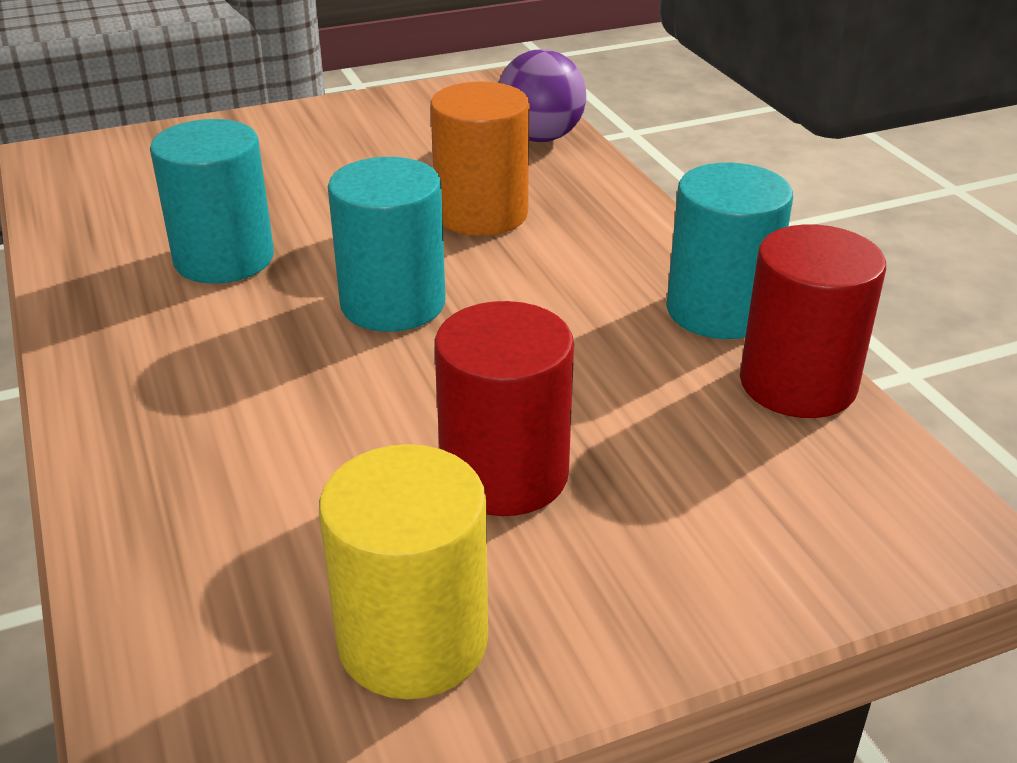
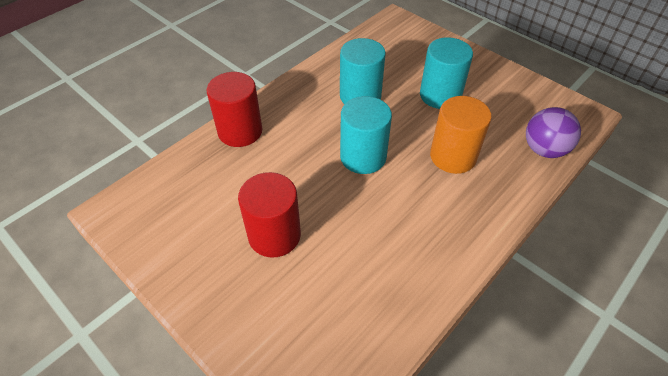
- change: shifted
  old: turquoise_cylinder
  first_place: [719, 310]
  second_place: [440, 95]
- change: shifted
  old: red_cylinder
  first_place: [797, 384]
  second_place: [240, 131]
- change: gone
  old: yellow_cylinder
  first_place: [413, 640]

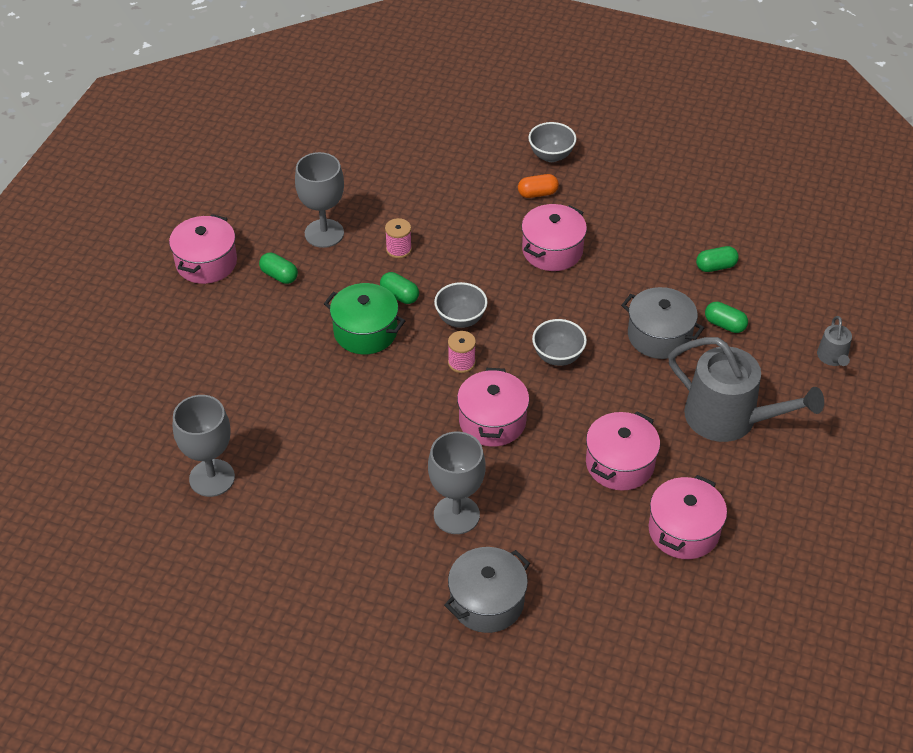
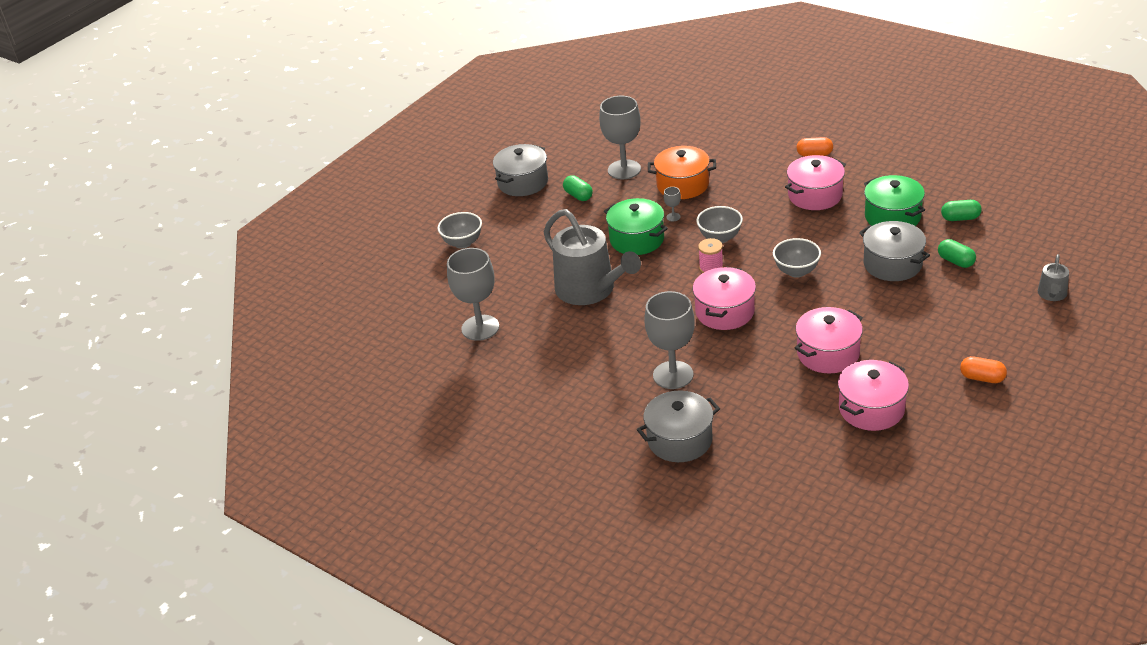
- change: shifted
  old: grey_bowl
  first_place: [551, 156]
  second_place: [463, 243]
- change: repainted
  old: pink_pot
  new: grey_pot
  first_place: [206, 262]
  second_place: [523, 182]
- change: swapped
  old: pink_spool
  new: orange_pot
  first_place: [399, 249]
  second_place: [682, 185]
- change: swapped
  old: green_capsule
  new: grey_goblet
  first_place: [399, 295]
  second_place: [673, 217]
- change: shifted
  old: grey_watering_can
  first_place: [729, 418]
  second_place: [590, 290]
- change: new
  new: green_pot
  second_place: [892, 217]
- change: new
  new: orange_capsule
  second_place: [982, 378]

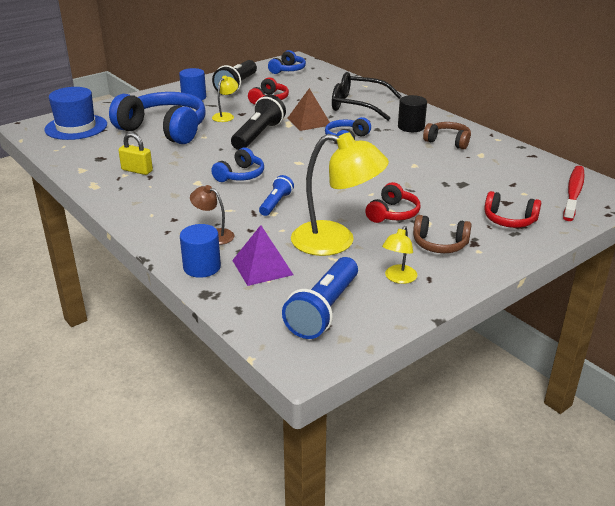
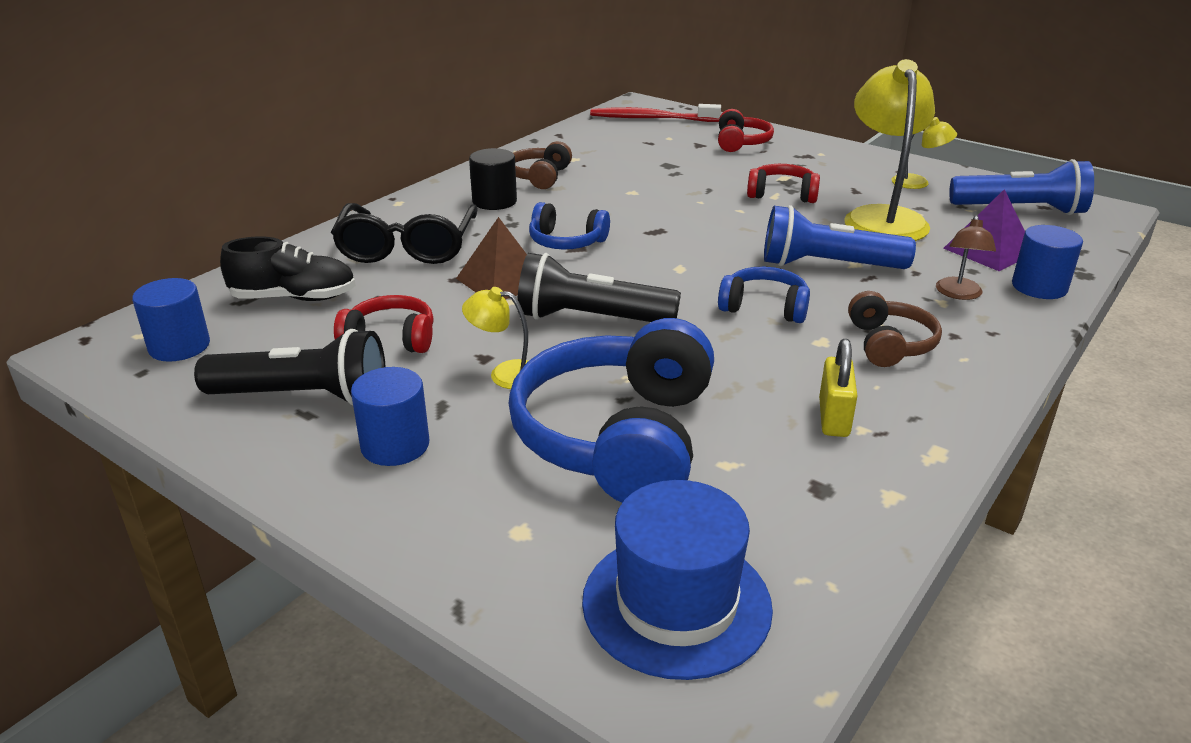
- change: swapped
  old: blue_headphones
  new: blue_cylinder
  first_place: [287, 70]
  second_place: [179, 346]
- change: scaled
  old: blue_flashlight
  first_place: [276, 203]
  second_place: [827, 265]
  factor: 1.75
- change: shifted
  old: brown_headphones
  first_place: [439, 244]
  second_place: [889, 344]
- change: new
  new: black_shoe
  second_place: [294, 298]

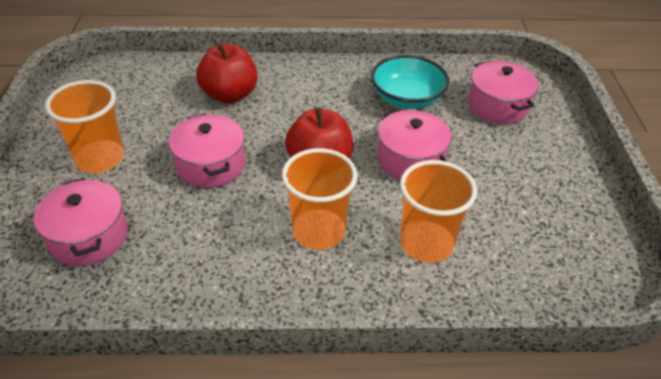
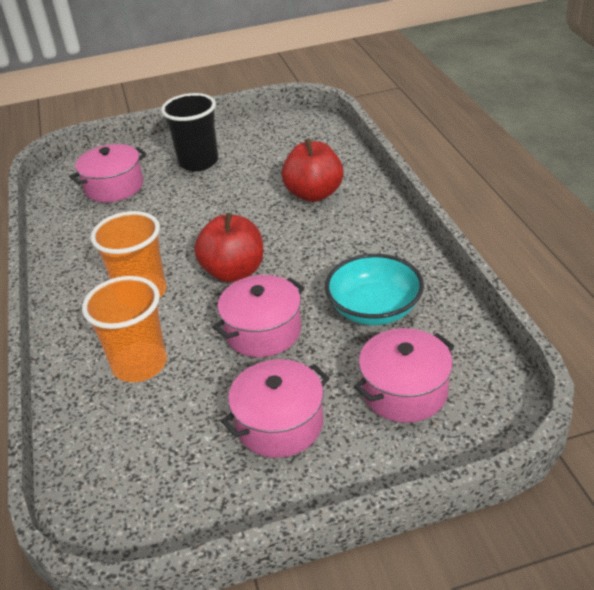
- change: repainted
  old: orange_cup
  new: black_cup
  first_place: [100, 158]
  second_place: [198, 162]
- change: shifted
  old: pink_pot
  first_place: [210, 165]
  second_place: [279, 424]

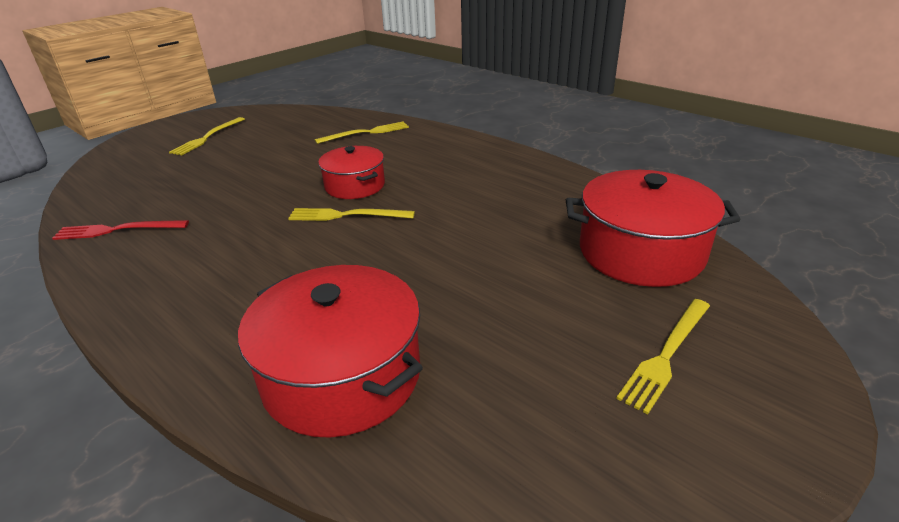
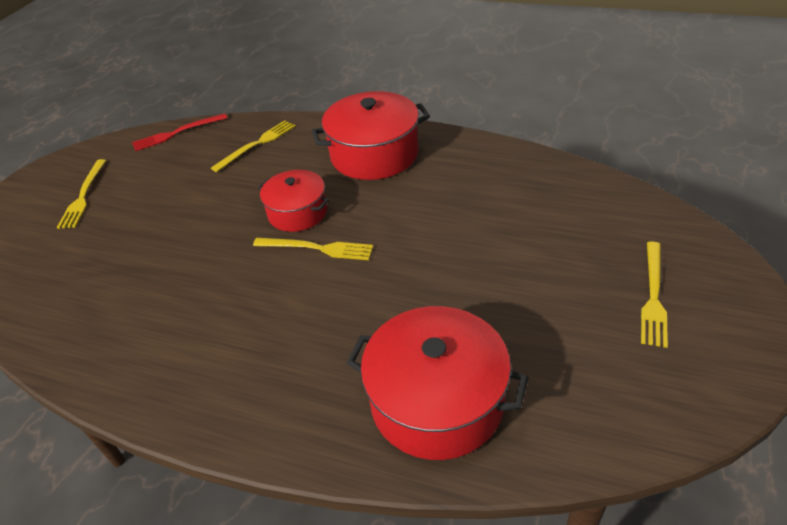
- change: shifted
  old: red_pot
  first_place: [641, 252]
  second_place: [374, 154]
- change: rotated
  old: yellow_fork
  first_place: [347, 215]
  second_place: [317, 248]
  degrees: -150
- change: shifted
  old: red_fork
  first_place: [117, 230]
  second_place: [177, 133]

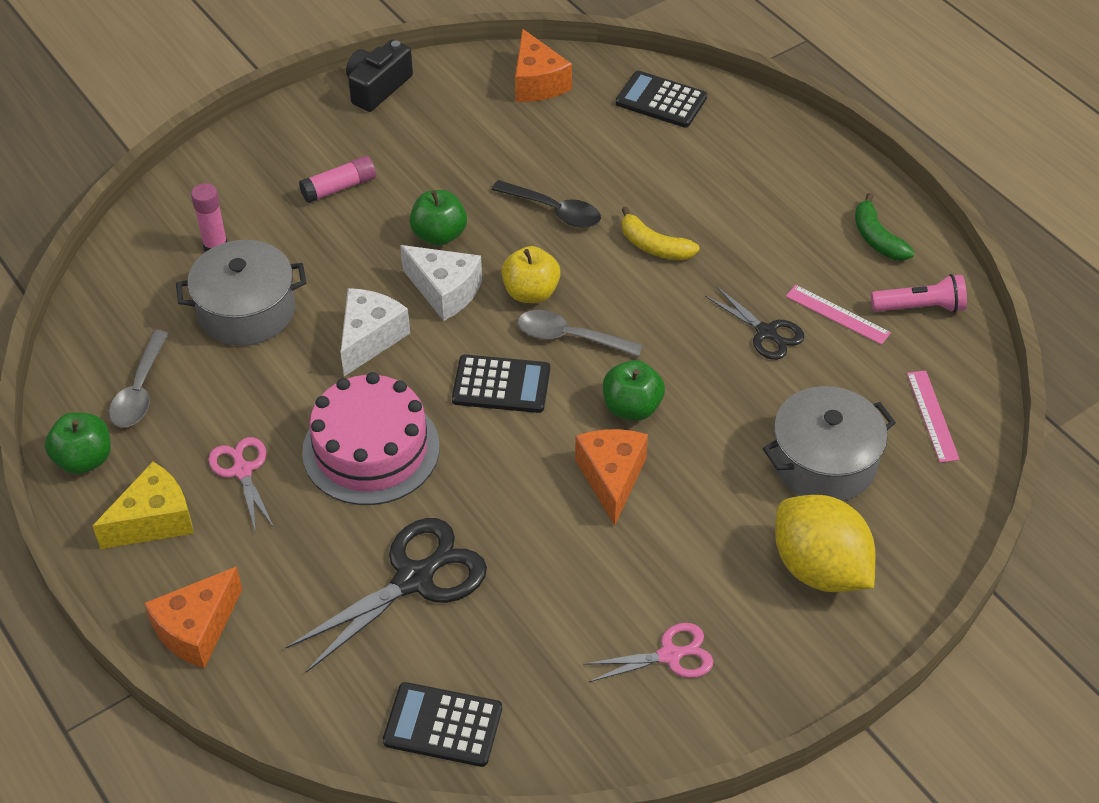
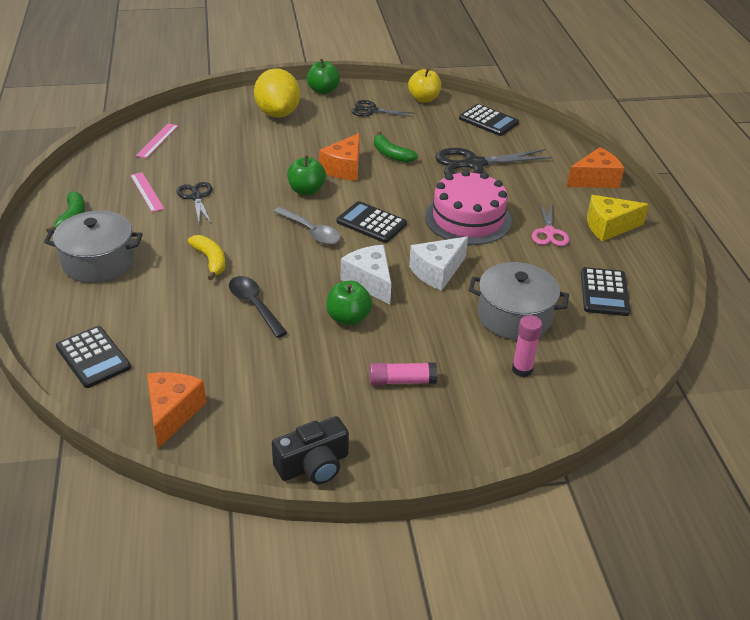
- change: shifted
  old: yellow_apple
  first_place: [531, 292]
  second_place: [424, 99]
- change: gone
  old: pink_flashlight
  first_place: [920, 307]
- change: swapped
  old: grey_spoon
  new: black_calculator
  first_place: [140, 391]
  second_place: [604, 292]
- change: shifted
  old: grey_pot
  first_place: [824, 462]
  second_place: [98, 261]
- change: shifted
  old: green_apple
  first_place: [84, 459]
  second_place: [323, 90]
- change: repainted
  old: pink_scissors
  new: black_scissors
  first_place: [669, 655]
  second_place: [372, 110]
- change: new
  new: green_banana
  second_place: [391, 154]

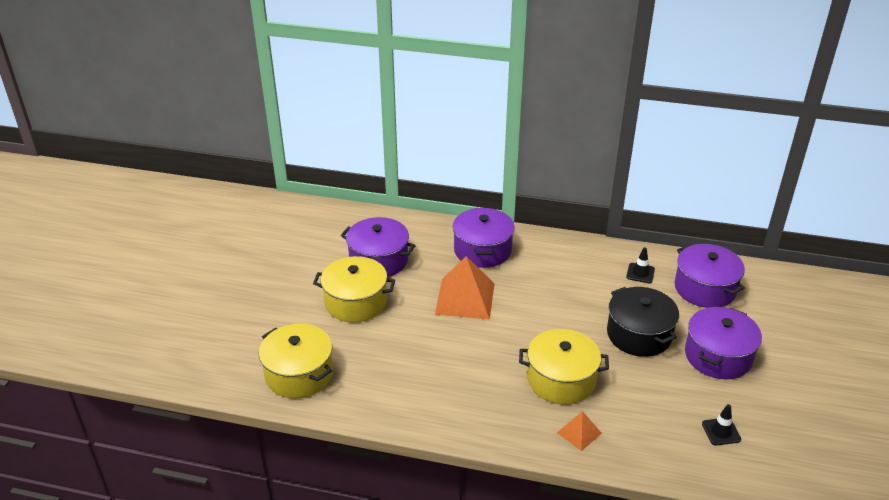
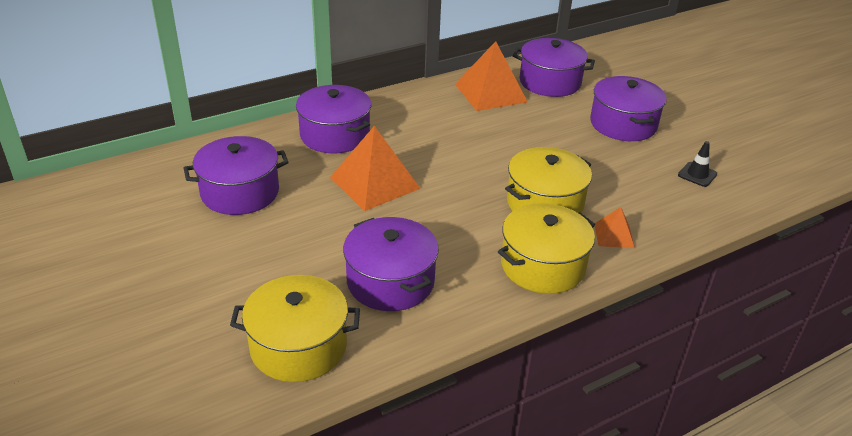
- change: swapped
  old: black_traffic_cone
  new: orange_pyramid
  first_place: [640, 273]
  second_place: [490, 93]
- change: shifted
  old: yellow_pot
  first_place: [356, 302]
  second_place: [542, 265]
- change: gone
  old: black_pot
  first_place: [639, 334]
- change: new
  new: purple_pot
  second_place: [390, 281]

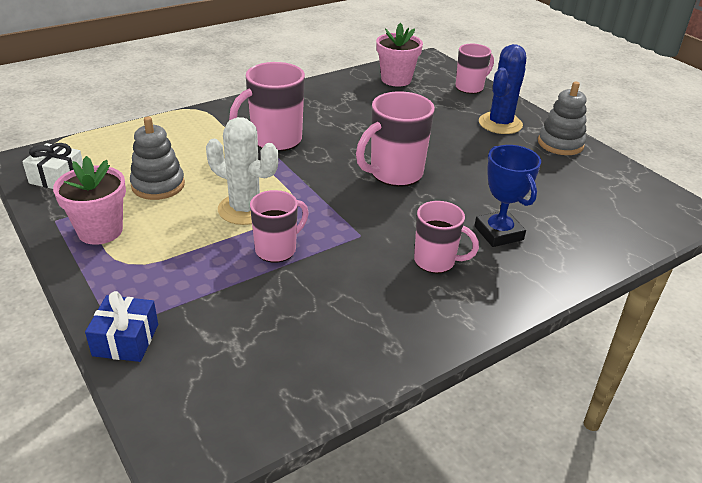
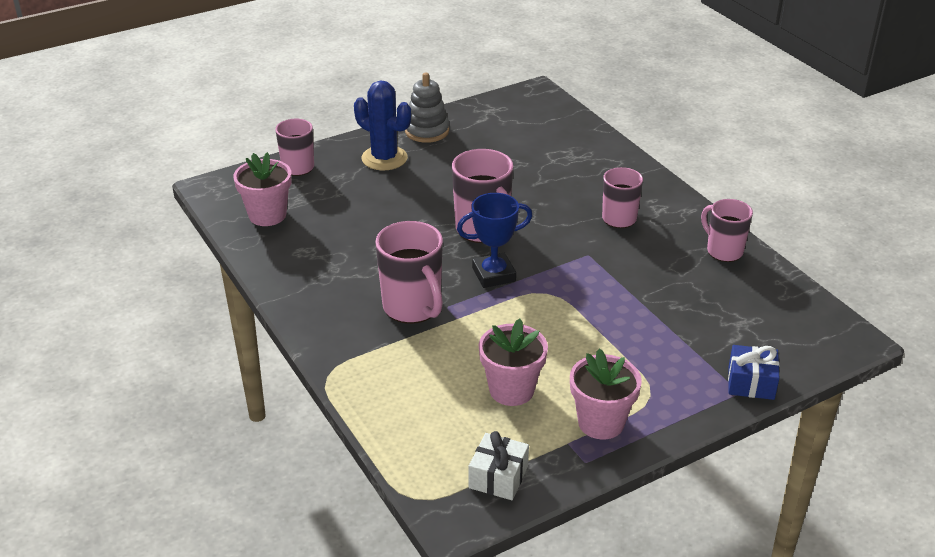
- change: swapped
  old: grey_stacking_toy
  new: pink_flower_pot
  first_place: [158, 185]
  second_place: [511, 390]
- change: gone
  old: white_cactus
  first_place: [245, 209]
- change: shifted
  old: blue_trophy
  first_place: [498, 233]
  second_place: [494, 275]
- change: shifted
  old: pink_mug
  first_place: [277, 249]
  second_place: [723, 251]

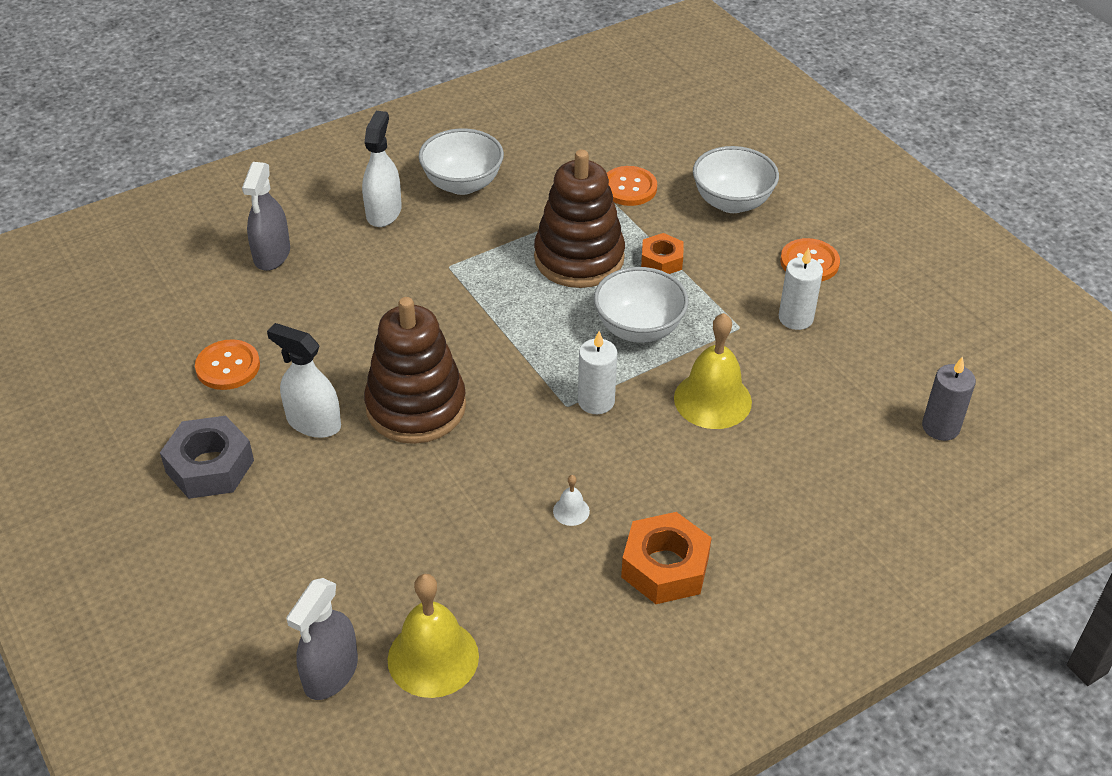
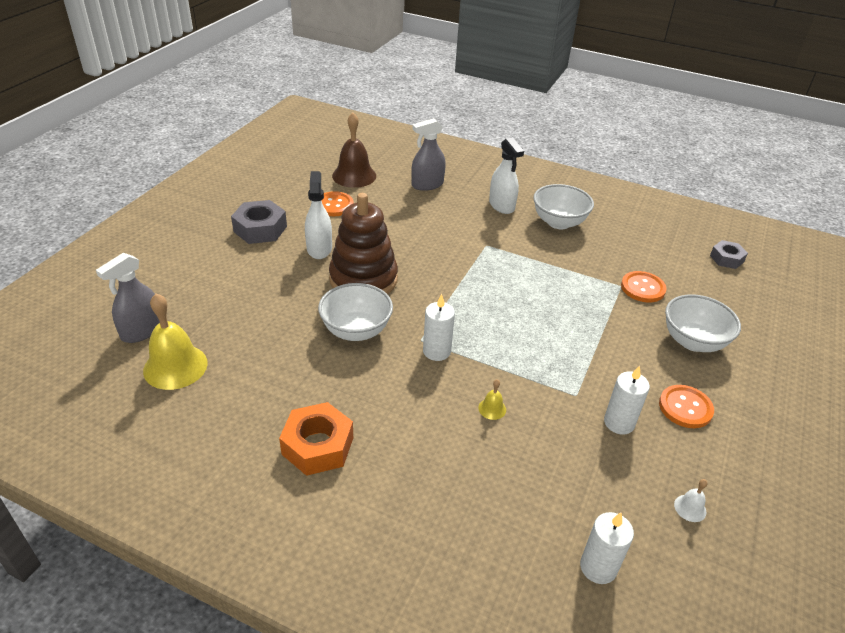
- change: rotated
  old: white_spray_bottle
  first_place: [383, 212]
  second_place: [501, 205]
  degrees: 90
- change: gone
  old: brown_stacking_toy
  first_place: [579, 258]
- change: gone
  old: orange_nut
  first_place: [661, 260]
- change: shifted
  old: white_bowl
  first_place: [639, 328]
  second_place: [356, 330]
- change: scaled
  old: yellow_bell
  first_place: [712, 400]
  second_place: [492, 408]
  factor: 0.44
- change: repainted
  old: grey_candle
  new: white_candle
  first_place: [940, 427]
  second_place: [598, 567]
- change: shifted
  old: white_bell
  first_place: [571, 511]
  second_place: [690, 508]
- change: rotated
  old: grey_spray_bottle
  first_place: [331, 673]
  second_place: [142, 331]
  degrees: -45
- change: new
  new: brown_bell
  second_place: [354, 176]
- change: new
  new: grey_nut
  second_place: [726, 259]

